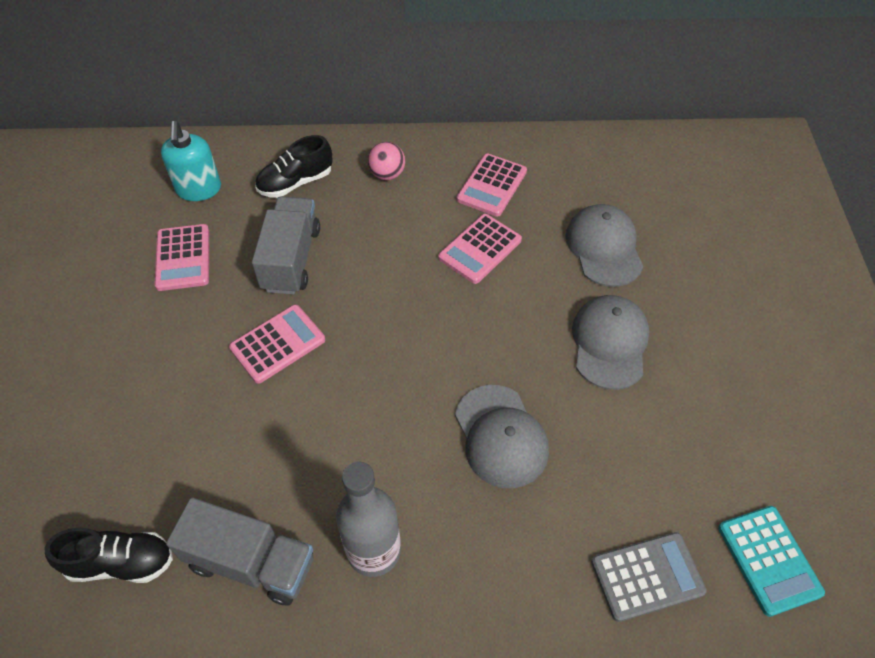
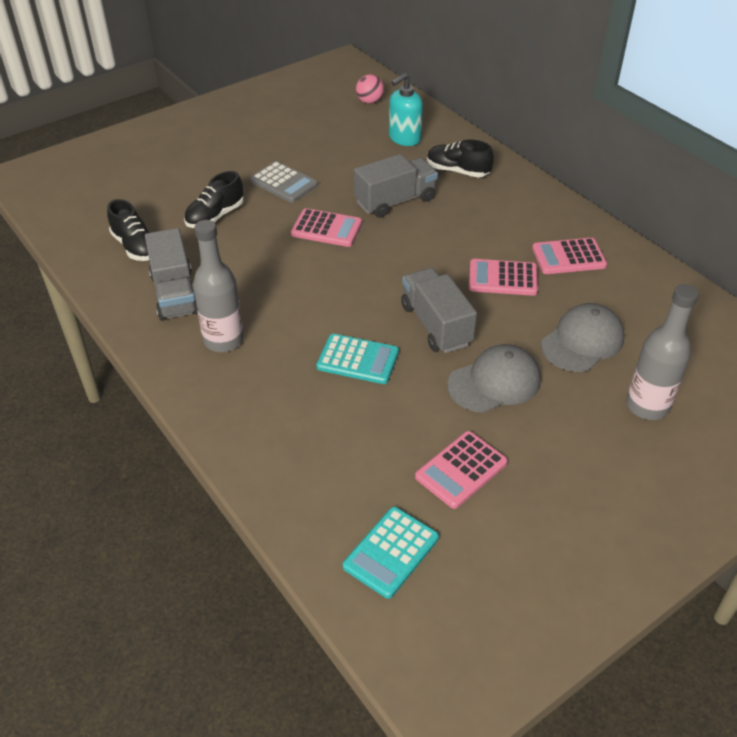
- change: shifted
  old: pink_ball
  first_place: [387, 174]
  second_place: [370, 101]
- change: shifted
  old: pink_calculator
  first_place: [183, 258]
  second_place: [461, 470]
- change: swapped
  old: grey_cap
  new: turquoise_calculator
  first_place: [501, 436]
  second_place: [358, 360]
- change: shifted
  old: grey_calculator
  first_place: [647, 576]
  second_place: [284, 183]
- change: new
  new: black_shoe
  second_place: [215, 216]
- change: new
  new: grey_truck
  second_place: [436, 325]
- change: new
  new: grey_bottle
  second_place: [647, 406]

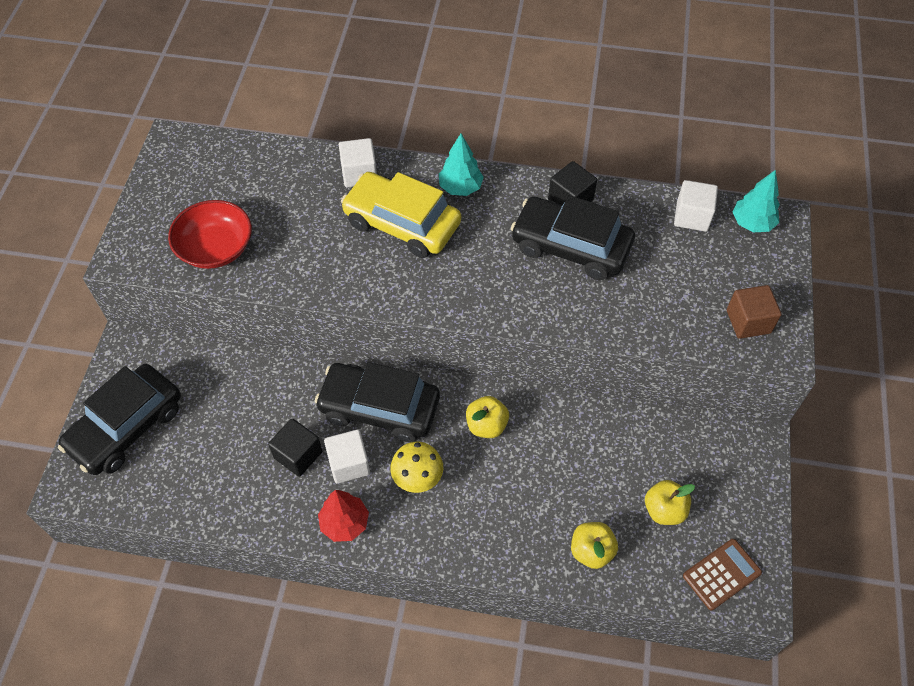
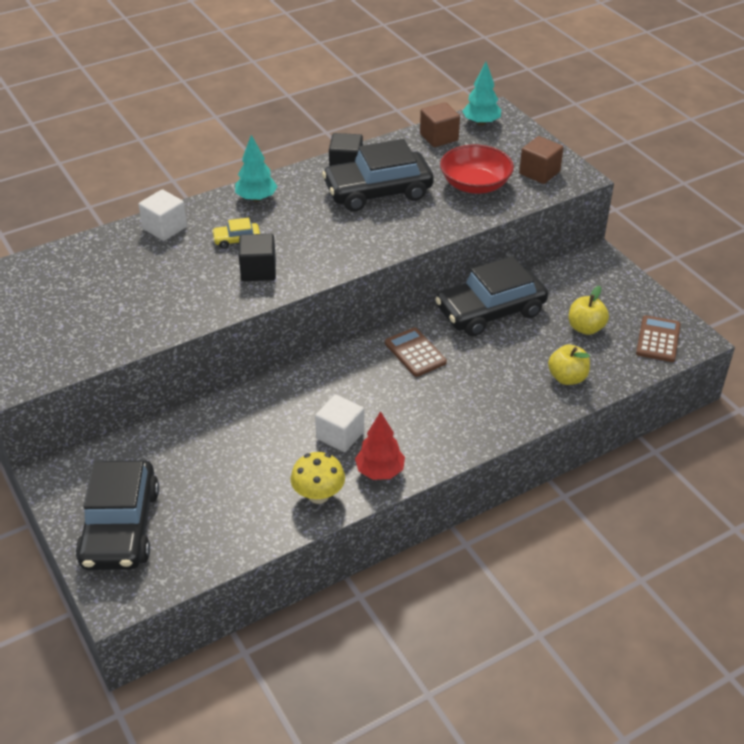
- change: scaled
  old: yellow_car
  first_place: [402, 224]
  second_place: [237, 240]
  factor: 0.42
- change: repainted
  old: white_cube
  new: brown_cube
  first_place: [692, 216]
  second_place: [439, 137]
- change: shifted
  old: red_bowl
  first_place: [215, 248]
  second_place: [475, 185]
- change: shifted
  old: black_car
  first_place: [379, 408]
  second_place: [490, 311]
- change: swapped
  old: yellow_apple
  new: brown_calculator
  first_place: [486, 425]
  second_place: [415, 353]
- change: shifted
  old: black_cube
  first_place: [298, 455]
  second_place: [258, 270]
- change: shifted
  old: yellow_mushroom
  first_place: [417, 478]
  second_place: [318, 495]

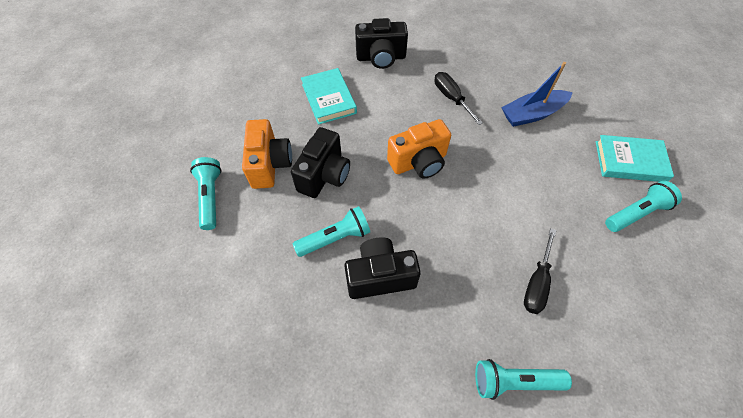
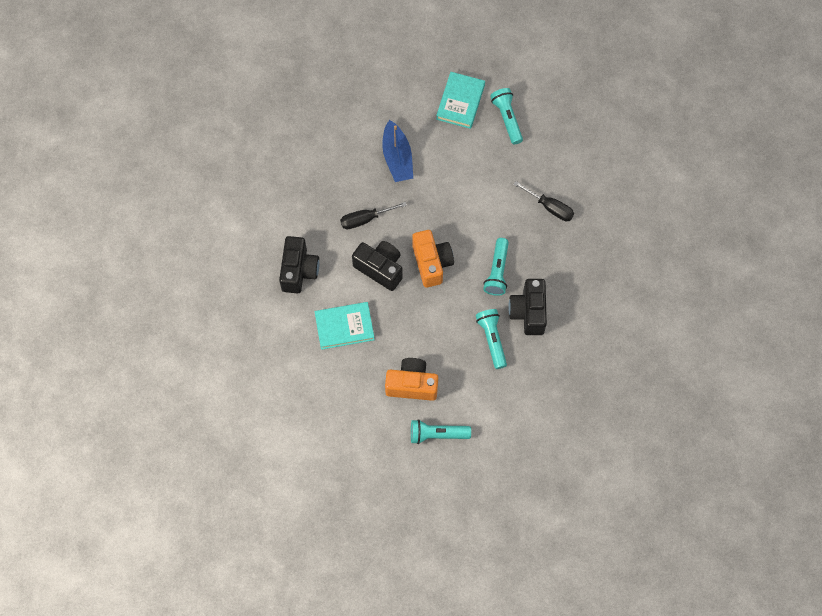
- change: shifted
  old: black_camera
  first_place: [324, 175]
  second_place: [380, 268]
- change: shifted
  old: turquoise_flashlight
  first_place: [514, 381]
  second_place: [497, 271]

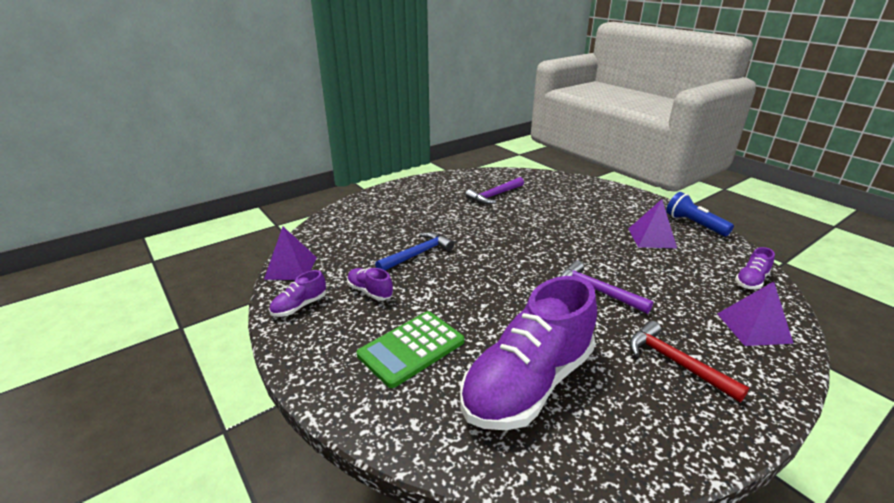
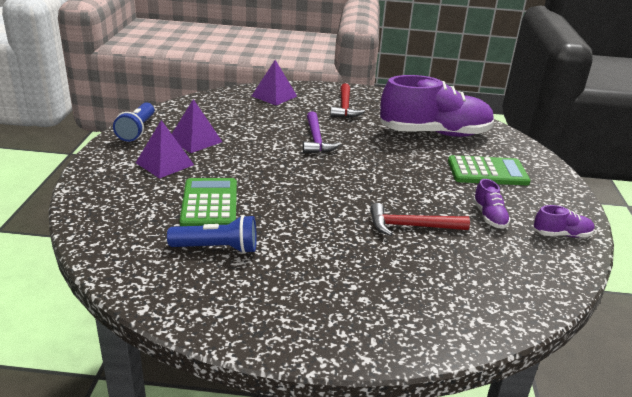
- change: swapped
  old: purple_hammer
  new: blue_flashlight
  first_place: [494, 195]
  second_place: [217, 248]
- change: shifted
  old: purple_pyramid
  first_place: [291, 268]
  second_place: [164, 163]
- change: repainted
  old: blue_hammer
  new: red_hammer
  first_place: [417, 254]
  second_place: [411, 226]
- change: gone
  old: purple_shoe
  first_place: [751, 281]
- change: new
  new: green_calculator
  second_place: [210, 204]

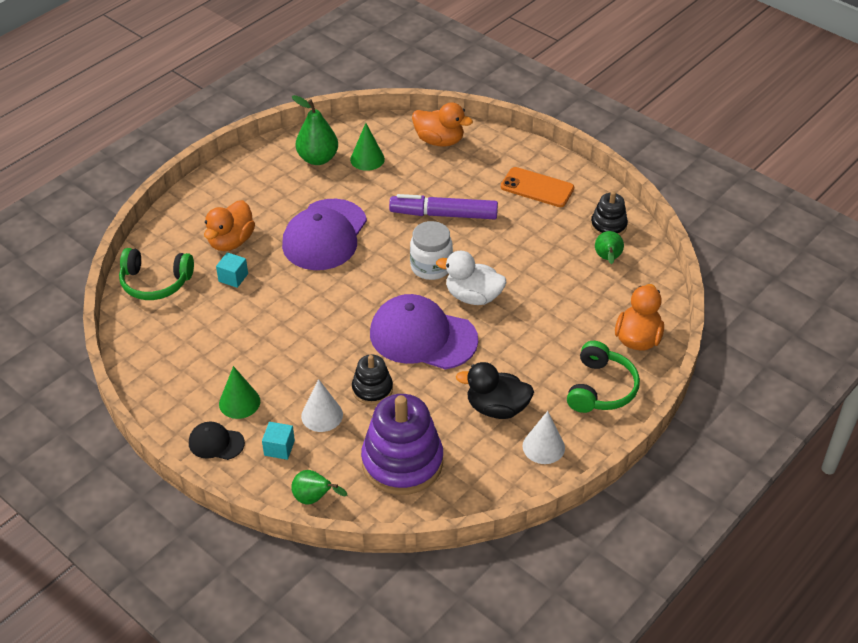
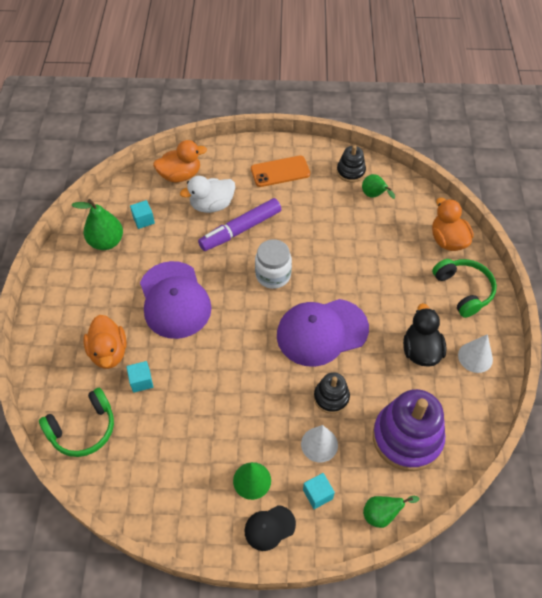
- change: swapped
  old: green_cone
  new: turquoise_cube
  first_place: [367, 159]
  second_place: [143, 220]
- change: shifted
  old: white_duck
  first_place: [473, 296]
  second_place: [212, 205]
- change: rotated
  old: black_duck
  first_place: [496, 408]
  second_place: [420, 351]
  degrees: 120

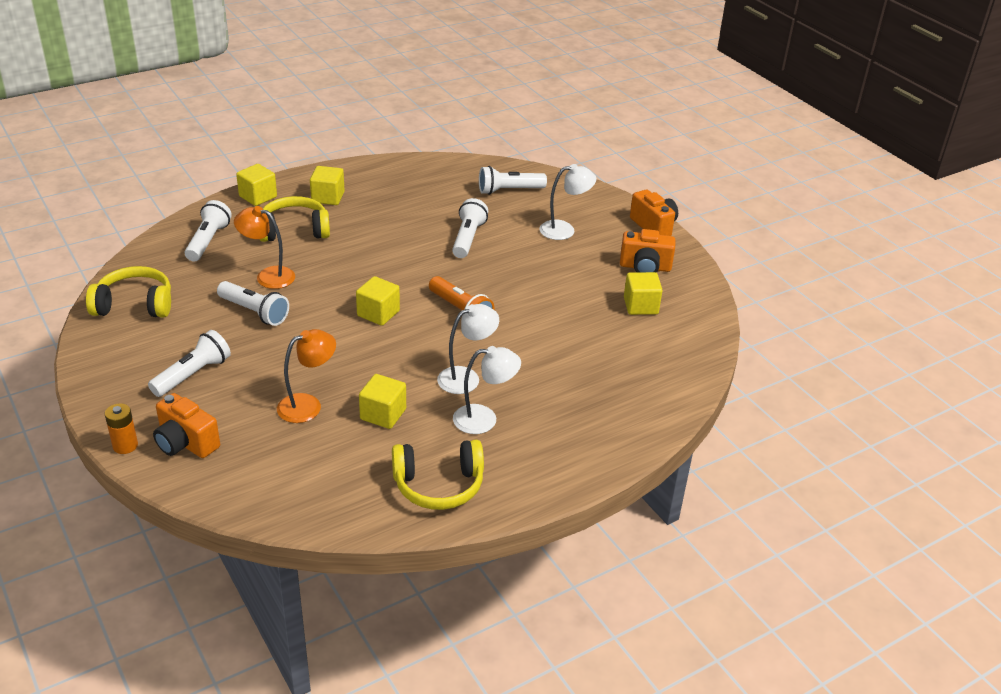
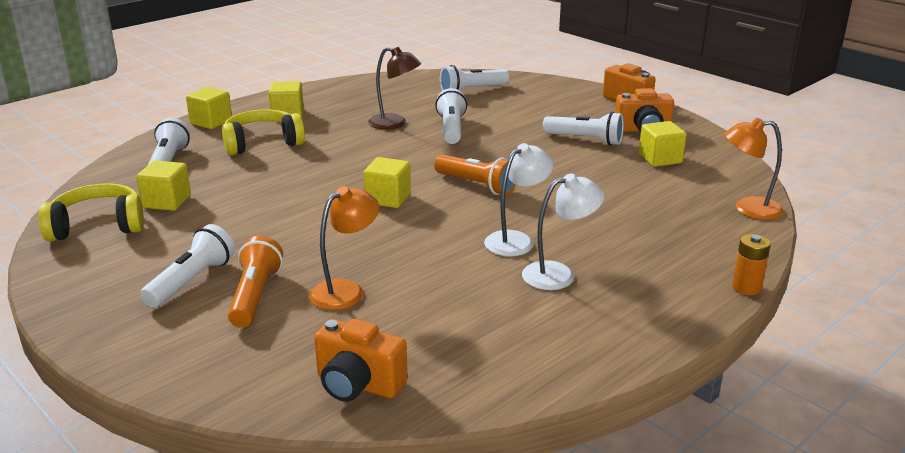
- change: gone
  old: white_lamp
  first_place: [564, 230]
- change: shifted
  old: orange_lamp
  first_place: [268, 276]
  second_place: [748, 208]
- change: shifted
  old: white_flashlight
  first_place: [255, 312]
  second_place: [585, 140]
- change: shifted
  old: yellow_cube
  first_place: [383, 414]
  second_place: [167, 202]
- change: shifted
  old: orange_camera
  first_place: [186, 443]
  second_place: [358, 384]
- change: shifted
  old: orange_battery
  first_place: [125, 445]
  second_place: [746, 287]
- change: gone
  old: yellow_headphones
  first_place: [438, 485]
- change: new
  new: brown_lamp
  second_place: [394, 123]
- change: new
  new: orange_flashlight
  second_place: [255, 296]

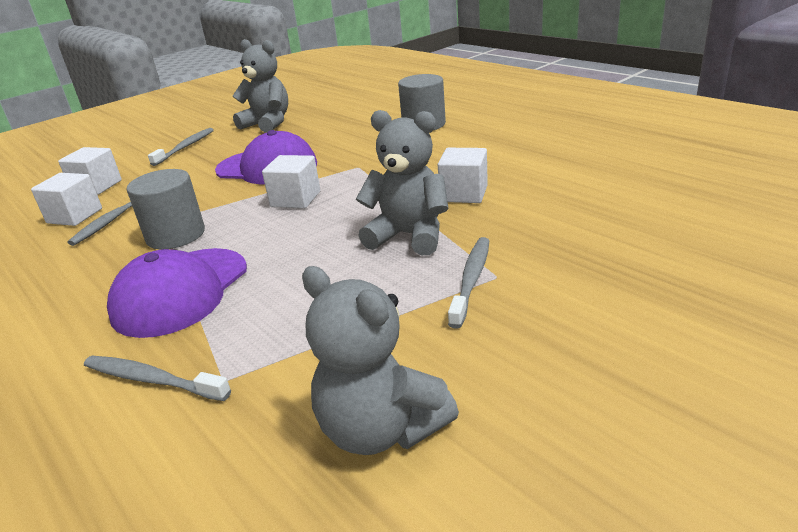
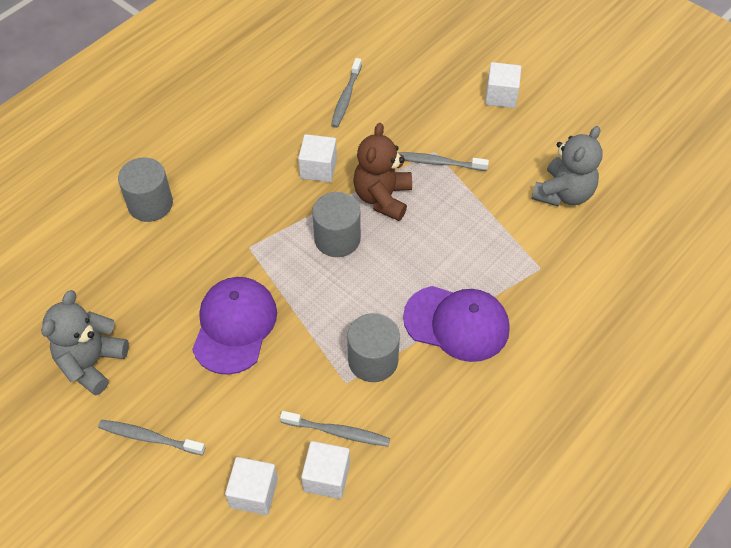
- change: repainted
  old: grey_teddy_bear
  new: brown_teddy_bear
  first_place: [409, 236]
  second_place: [382, 197]
- change: shifted
  old: white_cube
  first_place: [295, 199]
  second_place: [501, 96]
- change: shifted
  old: grey_toothbrush
  first_place: [152, 380]
  second_place: [346, 97]
- change: new
  new: grey_cylinder
  second_place: [337, 238]

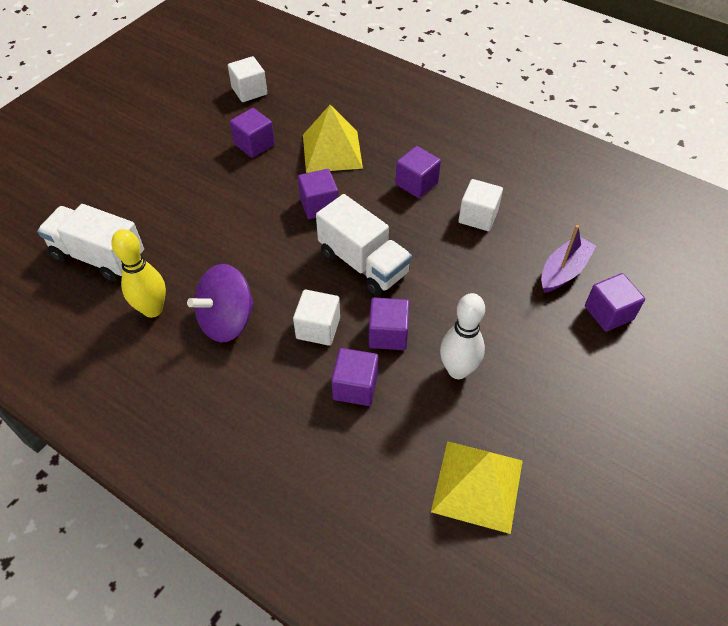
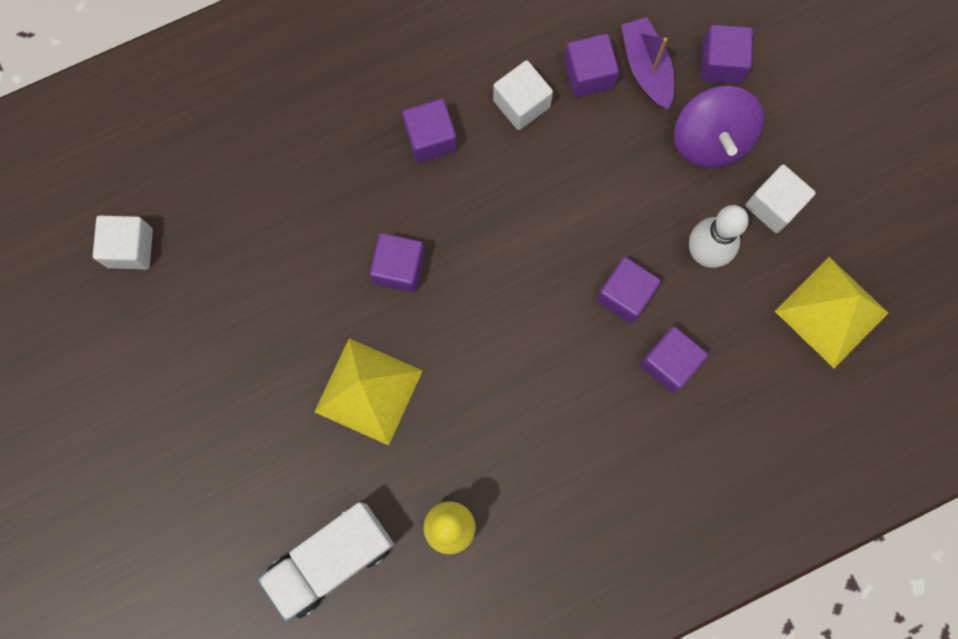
- change: shifted
  old: yellow_pyramid
  first_place: [332, 151]
  second_place: [368, 391]
- change: shifted
  old: purple_cube
  first_place: [254, 144]
  second_place: [588, 74]
- change: gone
  old: white_truck
  first_place: [363, 263]
- change: shifted
  old: purple_spinning_top
  first_place: [227, 320]
  second_place: [711, 139]
- change: shifted
  old: white_cube
  first_place: [318, 328]
  second_place: [773, 205]

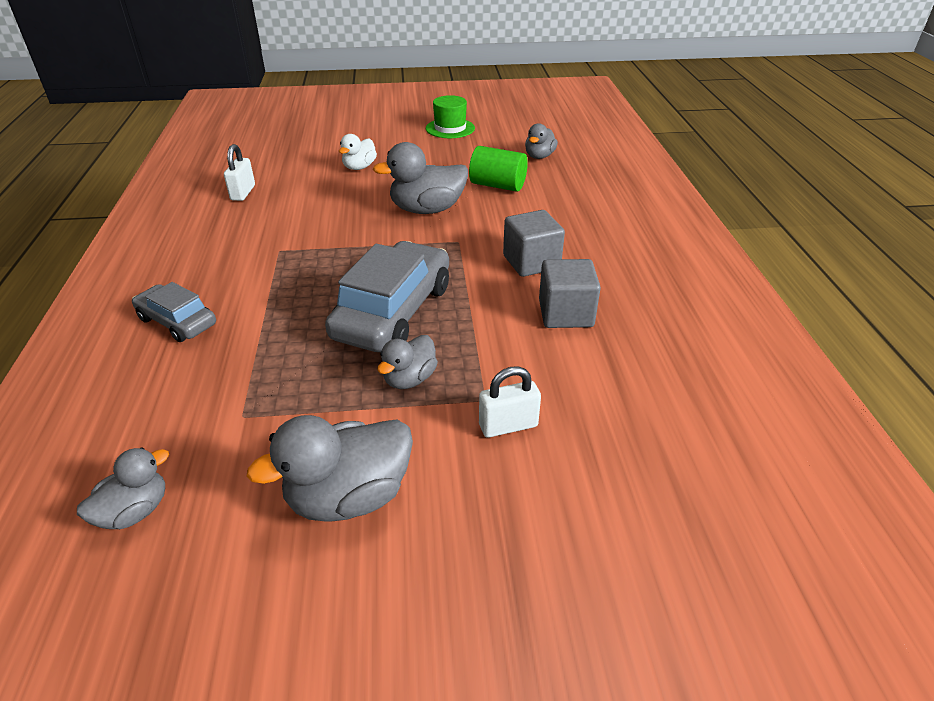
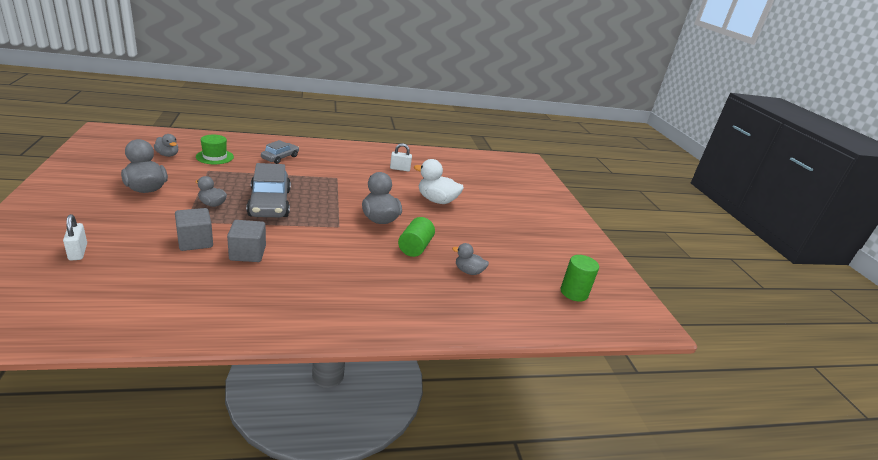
- change: shifted
  old: green_hat
  first_place: [450, 128]
  second_place: [215, 157]
- change: scaled
  old: white_duck
  first_place: [359, 167]
  second_place: [436, 200]
  factor: 1.7
- change: shifted
  old: grey_cube
  first_place: [531, 262]
  second_place: [195, 242]
- change: rotated
  old: grey_car
  first_place: [393, 312]
  second_place: [269, 203]
  degrees: 60
- change: shifted
  old: white_padlock
  first_place: [508, 426]
  second_place: [78, 252]
- change: new
  new: green_cylinder
  second_place: [574, 293]

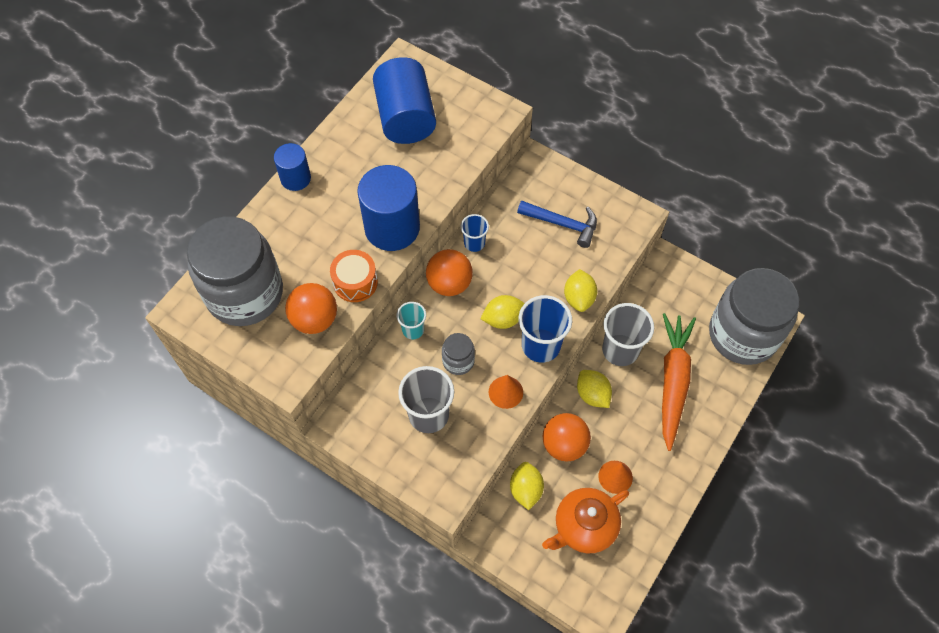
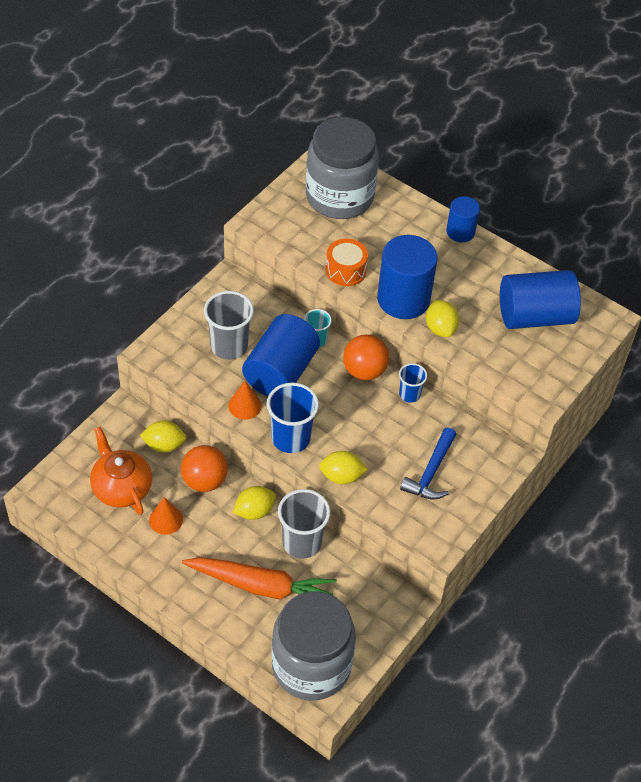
- change: gone
  old: orange_ball
  first_place: [315, 319]
- change: shifted
  old: yellow_lemon
  first_place: [503, 319]
  second_place: [440, 328]
- change: swapped
  old: grey_jar
  new: blue_cylinder
  first_place: [458, 361]
  second_place: [280, 372]

